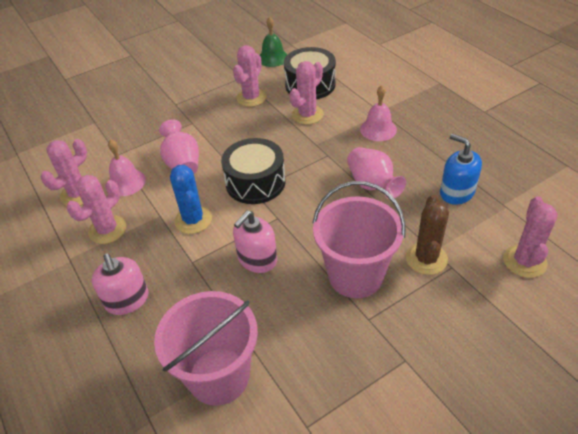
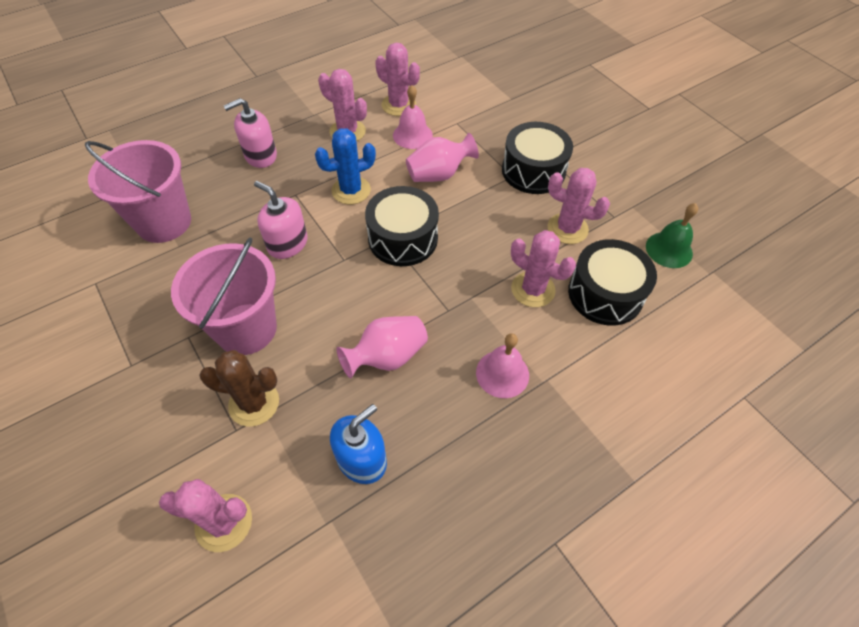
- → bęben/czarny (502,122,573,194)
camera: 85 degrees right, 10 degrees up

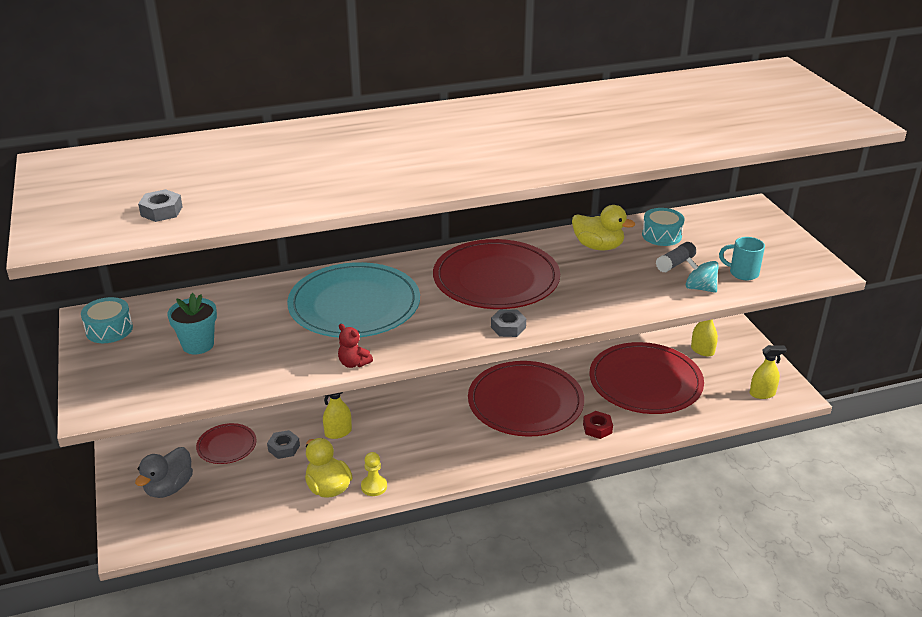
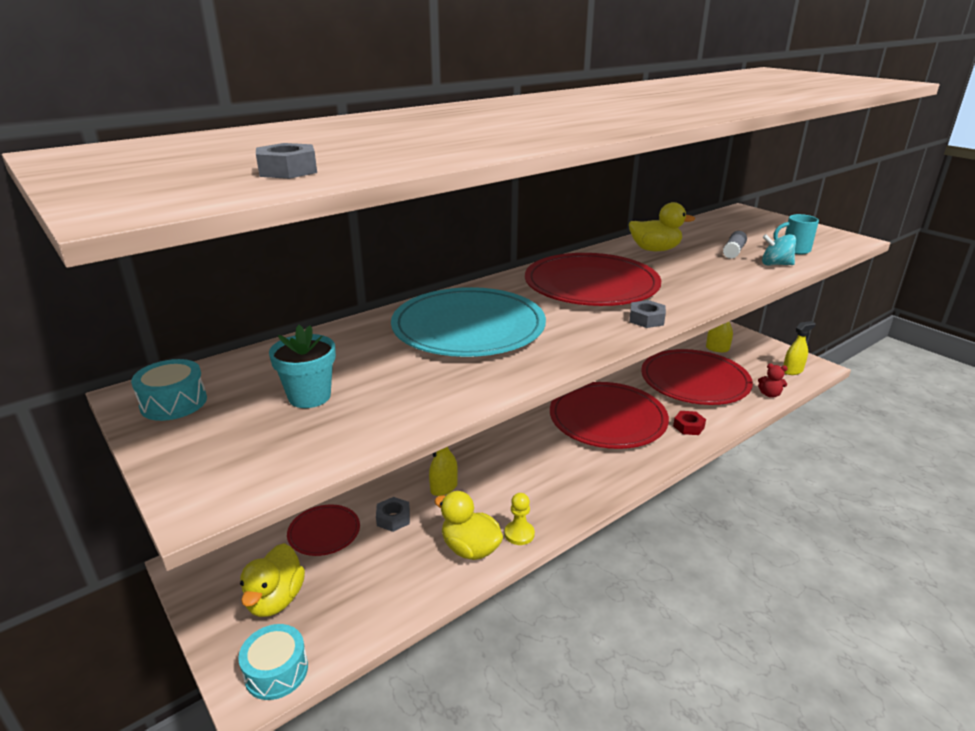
bęben/turkusowy (642,208,684,246) → bęben/turkusowy (238,624,308,700), relocated
miś/czerwony (338,324,373,368) → miś/czerwony (758,363,788,398), relocated
kaczka/szary (135,447,193,498) → kaczka/żółty (240,543,305,617)
camera: 20 degrees left, 5 degrees down

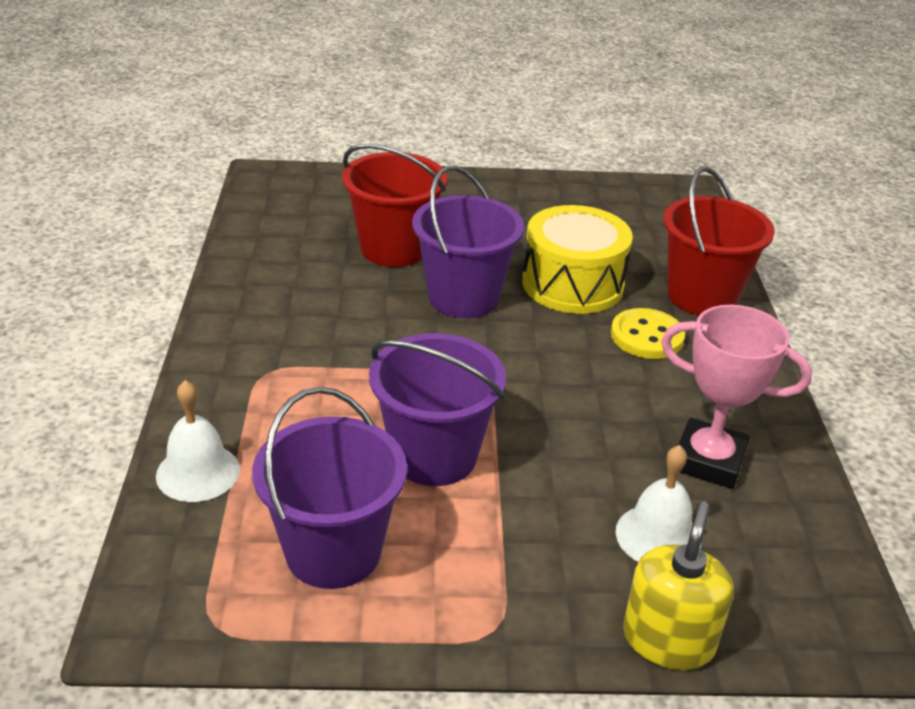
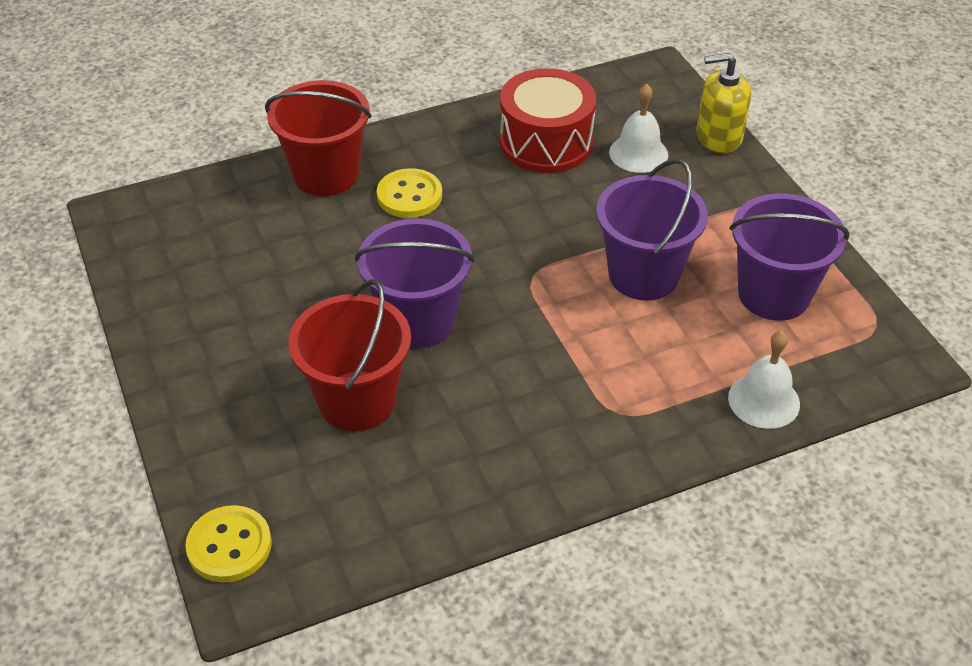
bęben/żółty (522,205,633,314) → -
puchar/różowy (661,305,812,489) → bęben/czerwony (500,68,596,173)
- → guzik/żółty (185,505,272,583)
camera: 110 degrees left, 10 degrees up

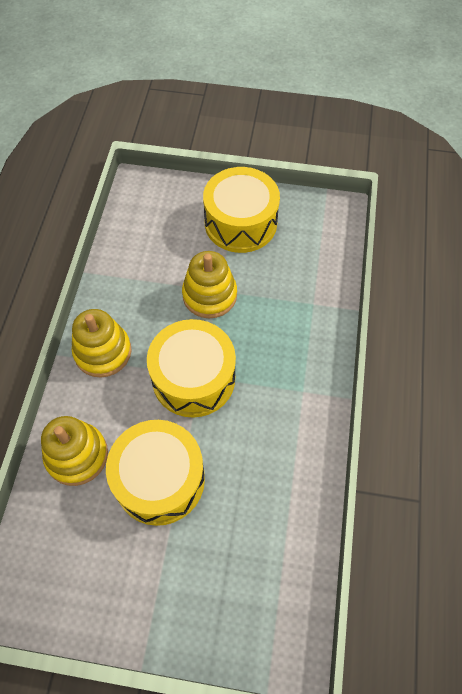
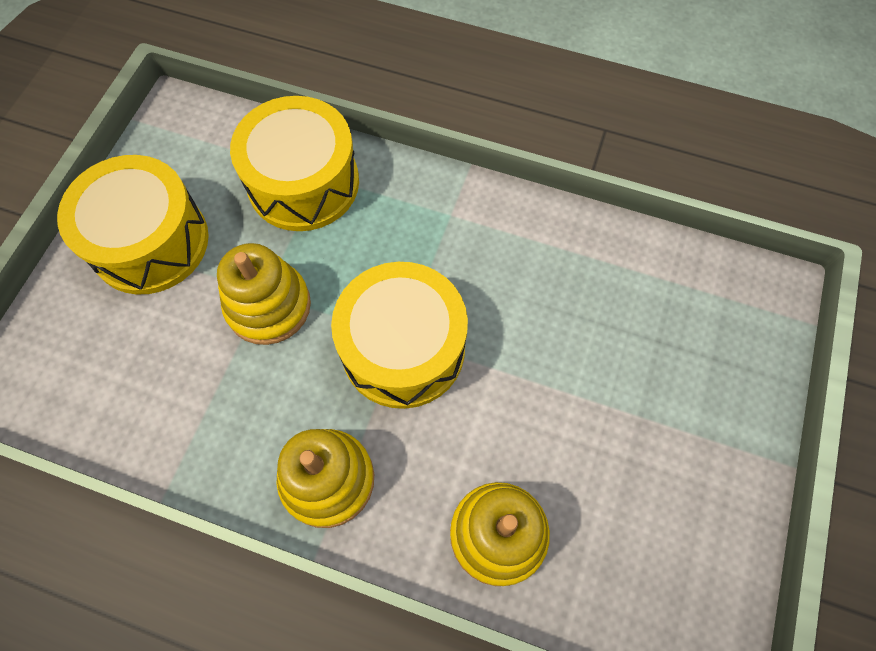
bęben/żółty (106,420,205,526) → bęben/żółty (230,96,359,231), relocated
camera: 80 degrees left, 5 degrees up

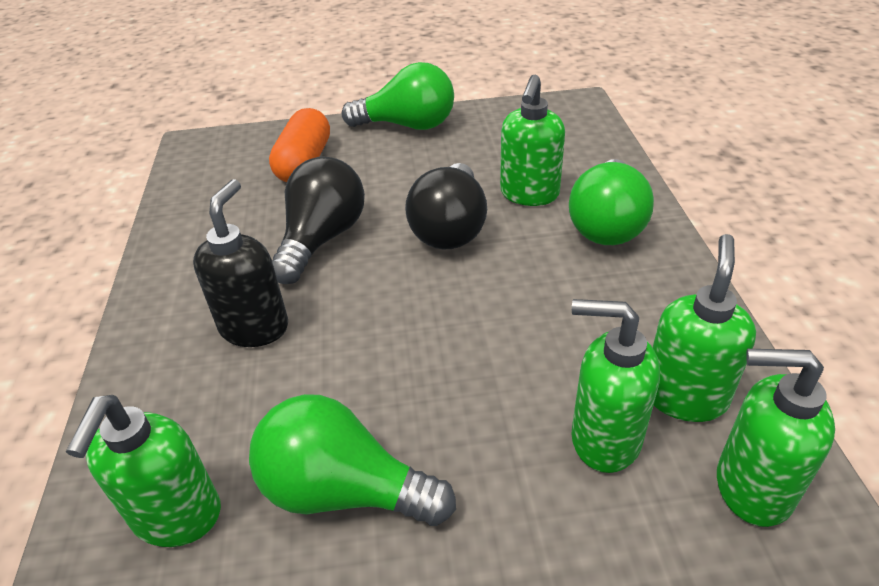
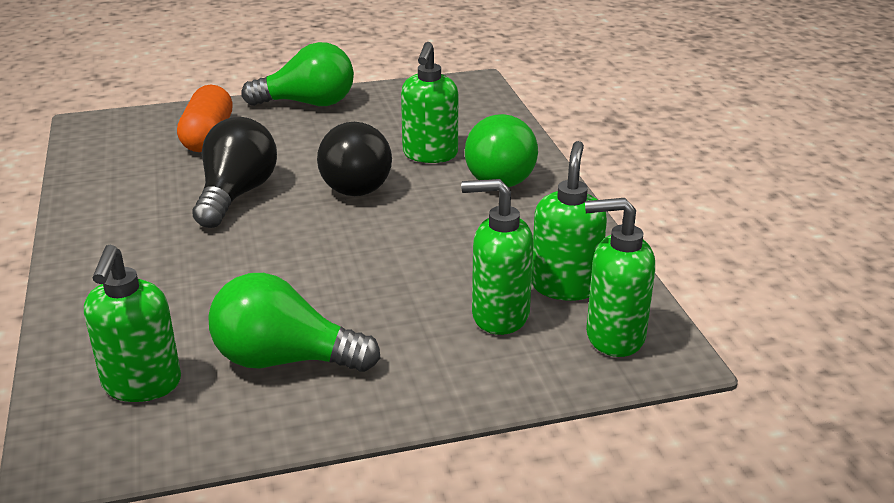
dozownik mydła/czarny (193,179,288,347) → -
camera: 10 degrees left, 10 degrees down

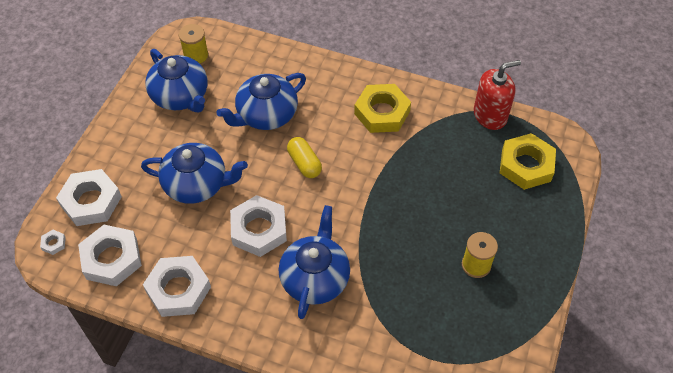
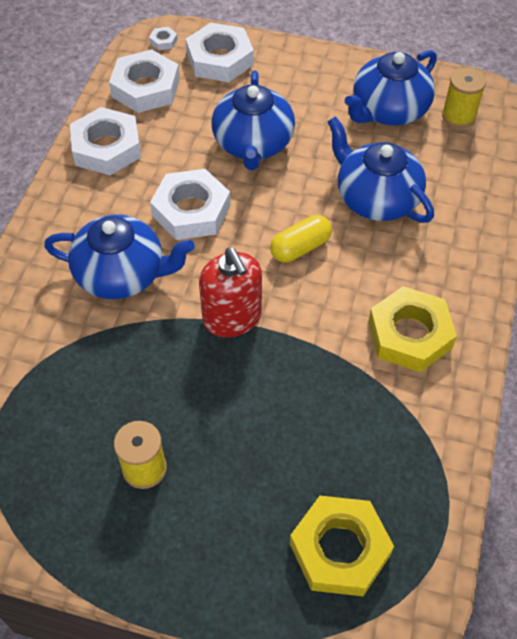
dozownik mydła/czerwony (474,60,521,130) → dozownik mydła/czerwony (199,248,262,338), relocated
camera: 85 degrees right, 0 degrees up

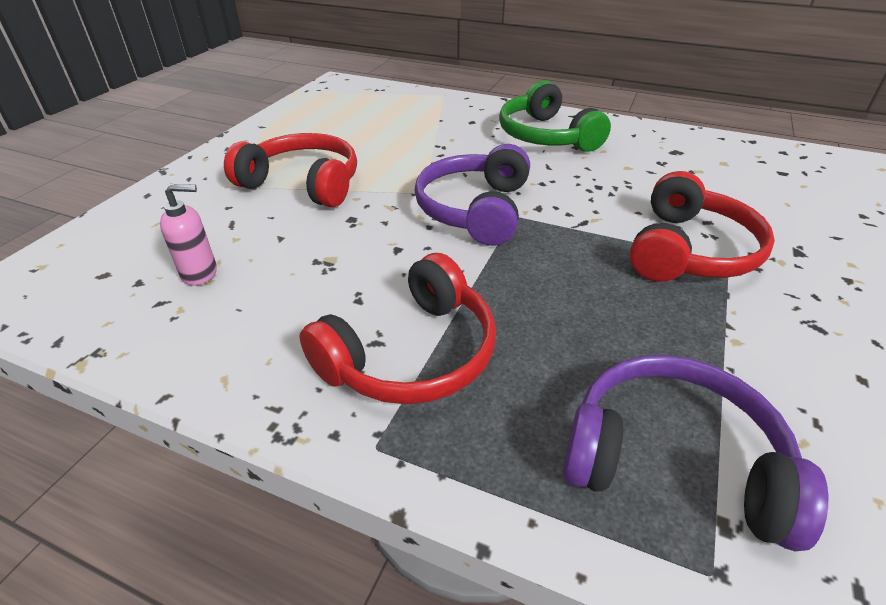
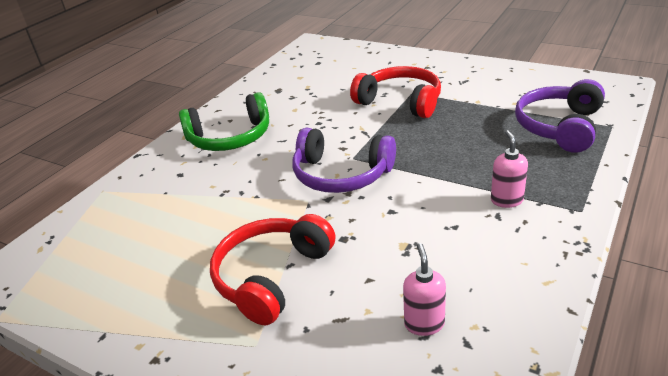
słuchawki/czerwony (300,253,496,404) → dozownik mydła/różowy (491,130,528,208)
camera: 80 degrees left, 5 degrees down

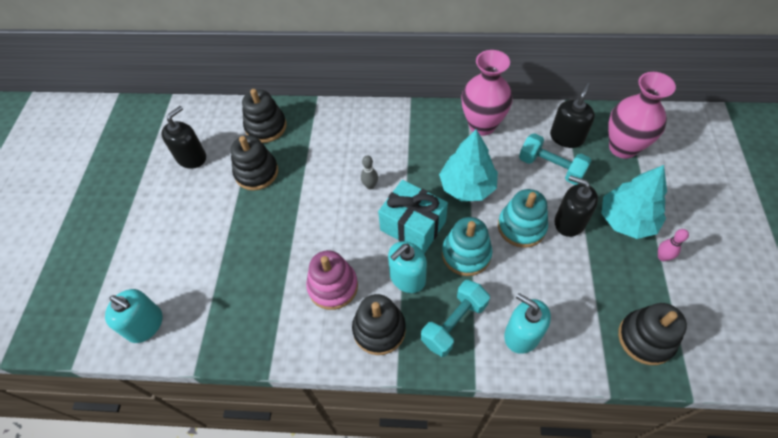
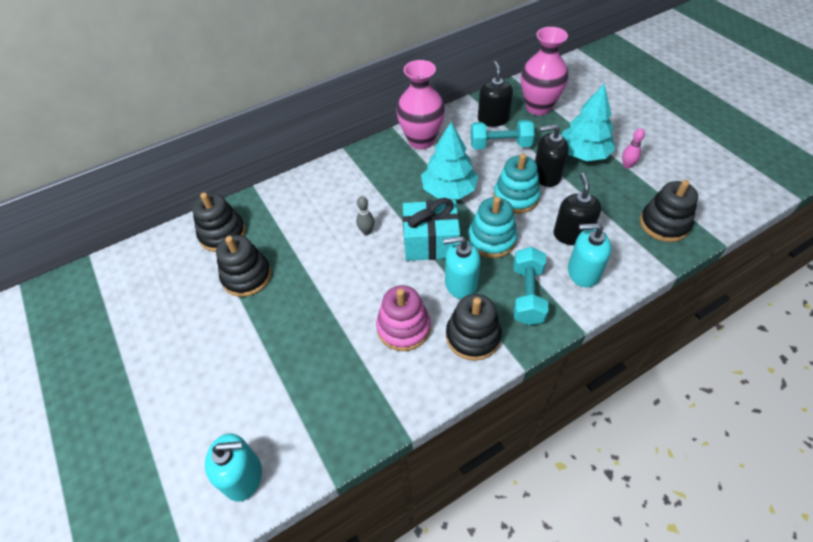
dozownik mydła/czarny (161,106,206,169) → dozownik mydła/czarny (553,173,602,245), relocated
dozownik mydła/turkusowy (388,241,427,293) → dozownik mydła/turkusowy (443,236,480,299), 75 degrees clockwise
camera: 35 degrees left, 5 degrees down

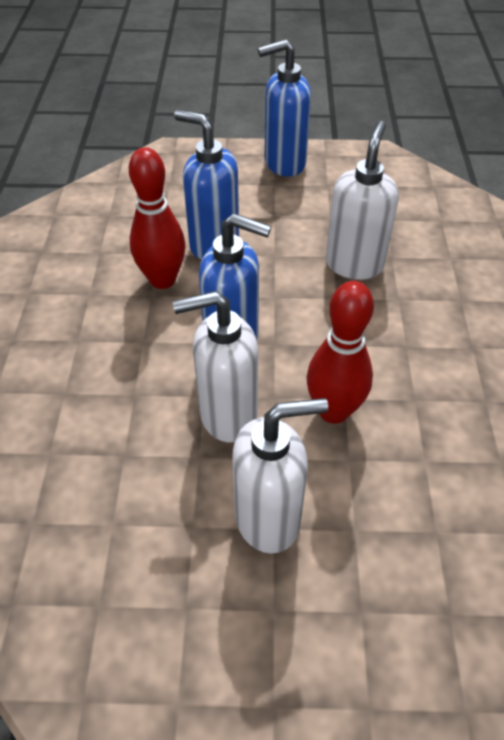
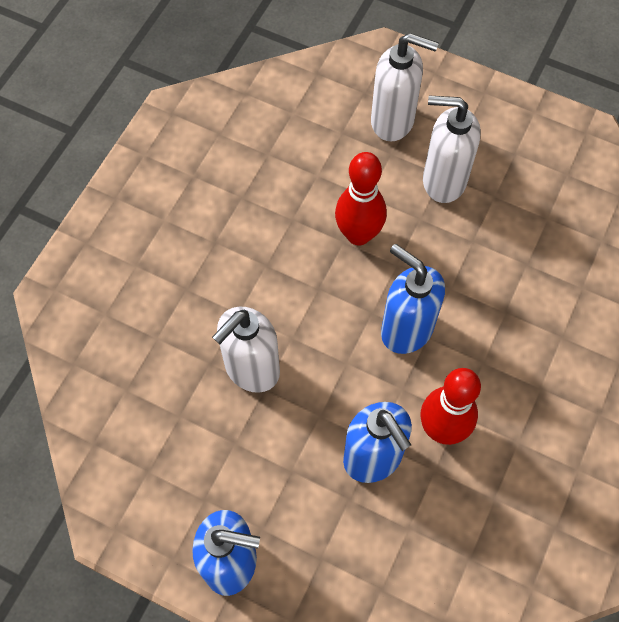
dozownik mydła/biały (173,291,258,442) → dozownik mydła/biały (371,33,439,141), relocated
camera: 155 degrees left, 15 degrees up

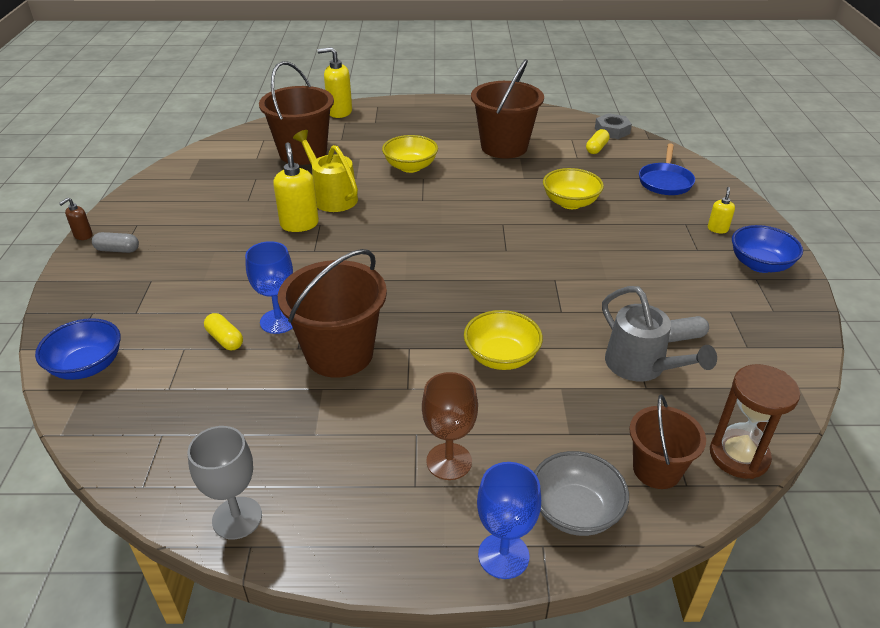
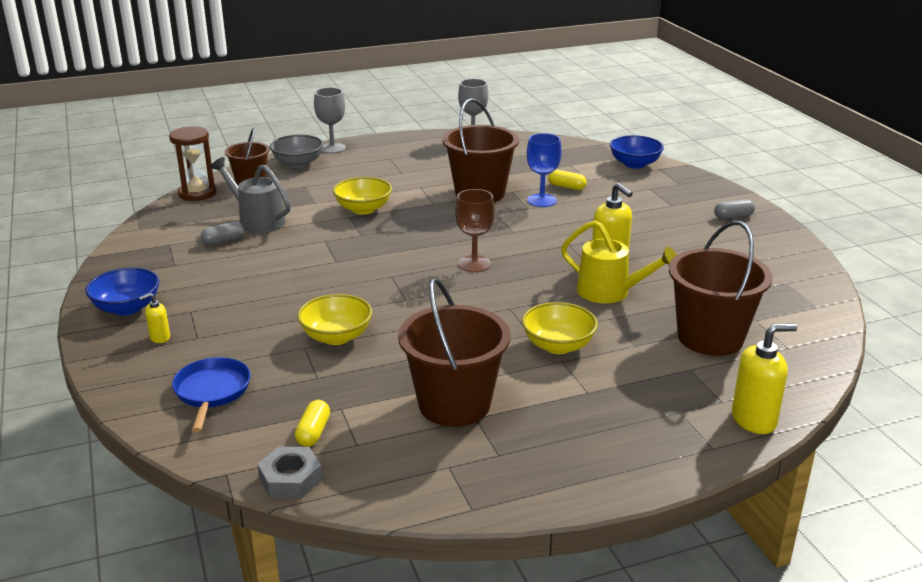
dozownik mydła/żółty (708,187,735,233) → dozownik mydła/żółty (139,293,170,343), 60 degrees clockwise
dozownik mydła/brązowy (59,198,93,240) → -
kielich/brązowy (422,372,478,480) → kielich/brązowy (455,189,495,272), relocated
kielich/niebieski (477,462,541,579) → kielich/szary (314,87,346,154)
camera: 160 degrees right, 10 degrees down

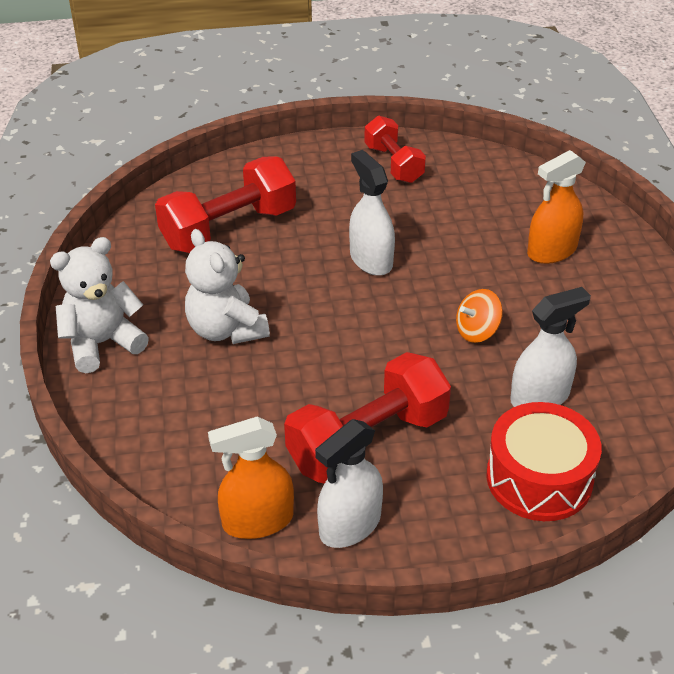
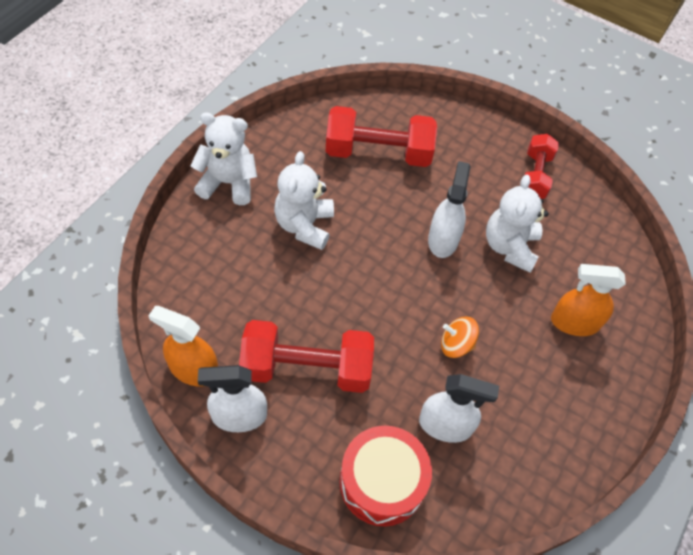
- → miś/biały (486,175,549,273)
camera: 35 degrees right, 15 degrees up

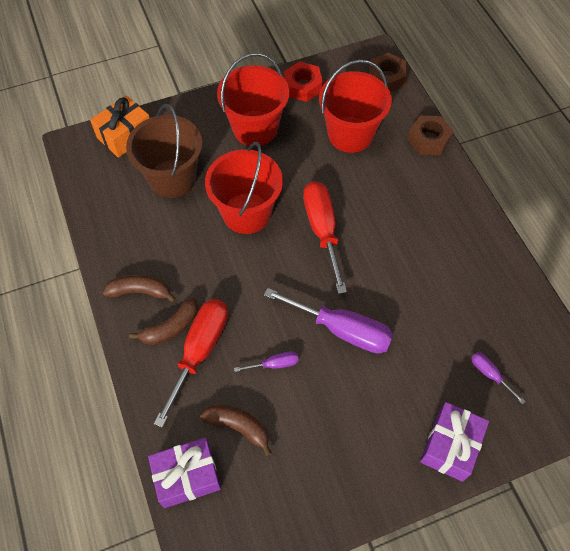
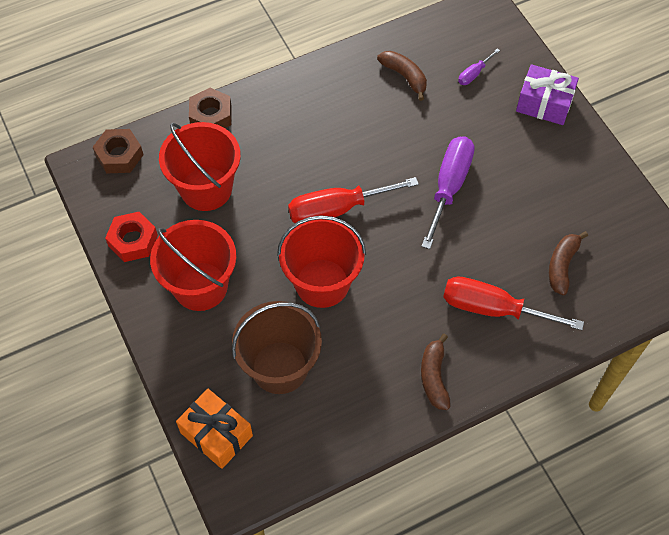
banan/brązowy (129,297,198,345) → banan/brązowy (377,51,427,101), relocated
śrubokręt/fioletowy (234,351,299,372) → -
prezent/fioletowy (148,438,221,508) → -
camera: 95 degrees left, 0 degrees up

